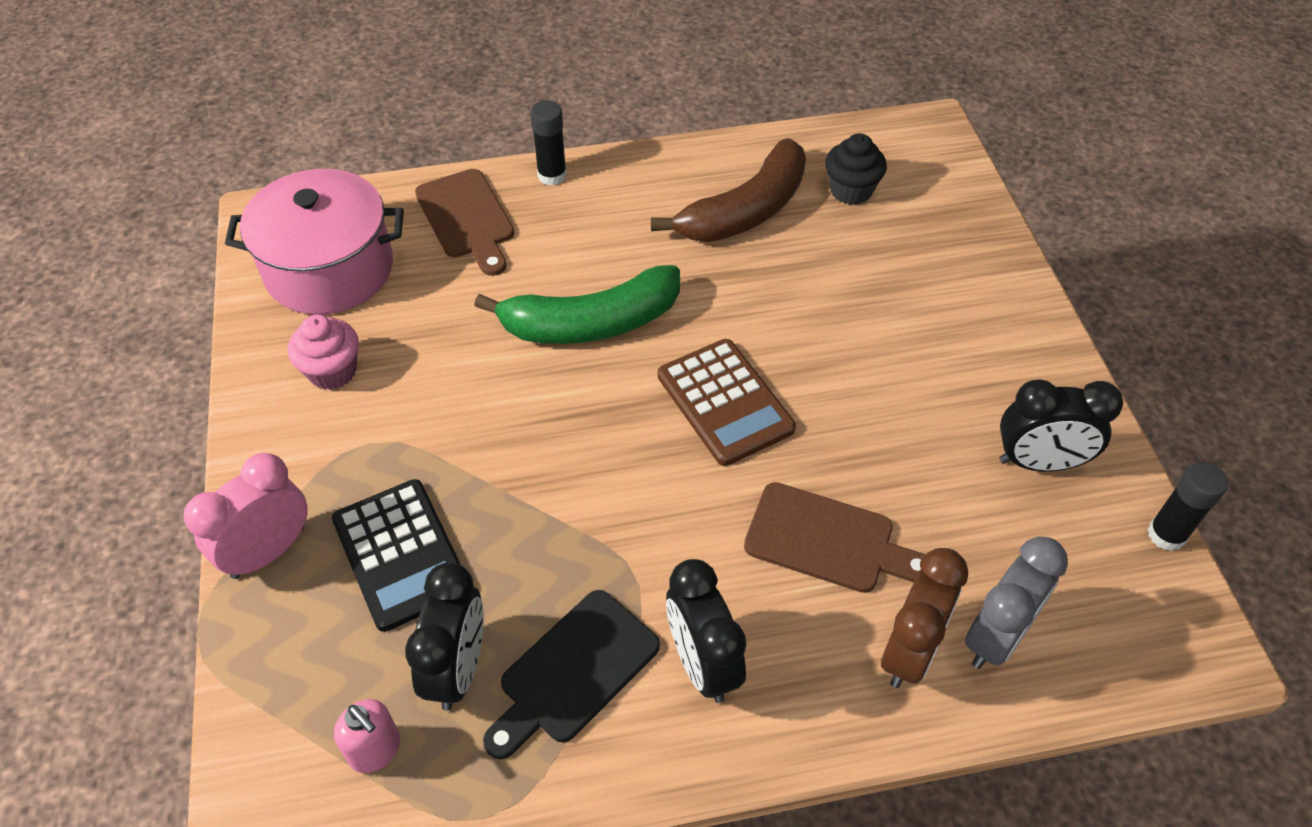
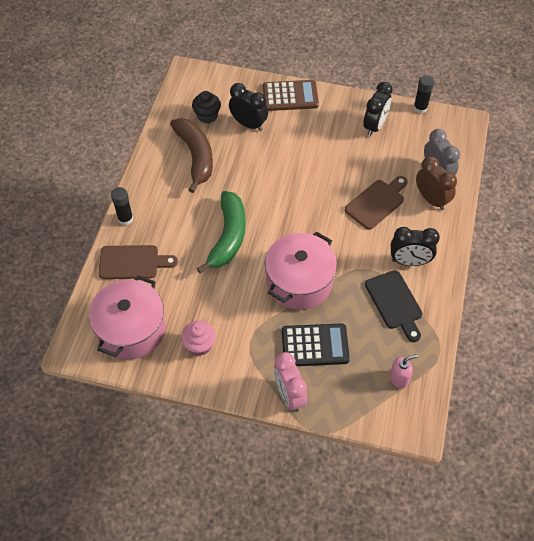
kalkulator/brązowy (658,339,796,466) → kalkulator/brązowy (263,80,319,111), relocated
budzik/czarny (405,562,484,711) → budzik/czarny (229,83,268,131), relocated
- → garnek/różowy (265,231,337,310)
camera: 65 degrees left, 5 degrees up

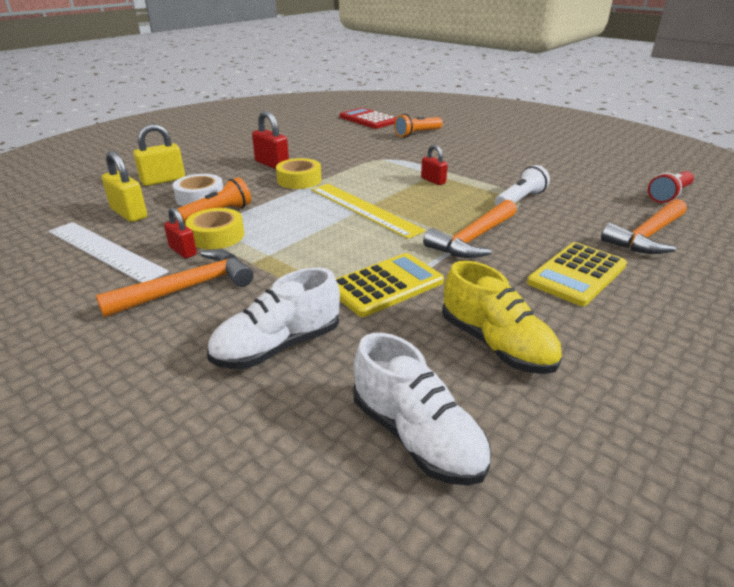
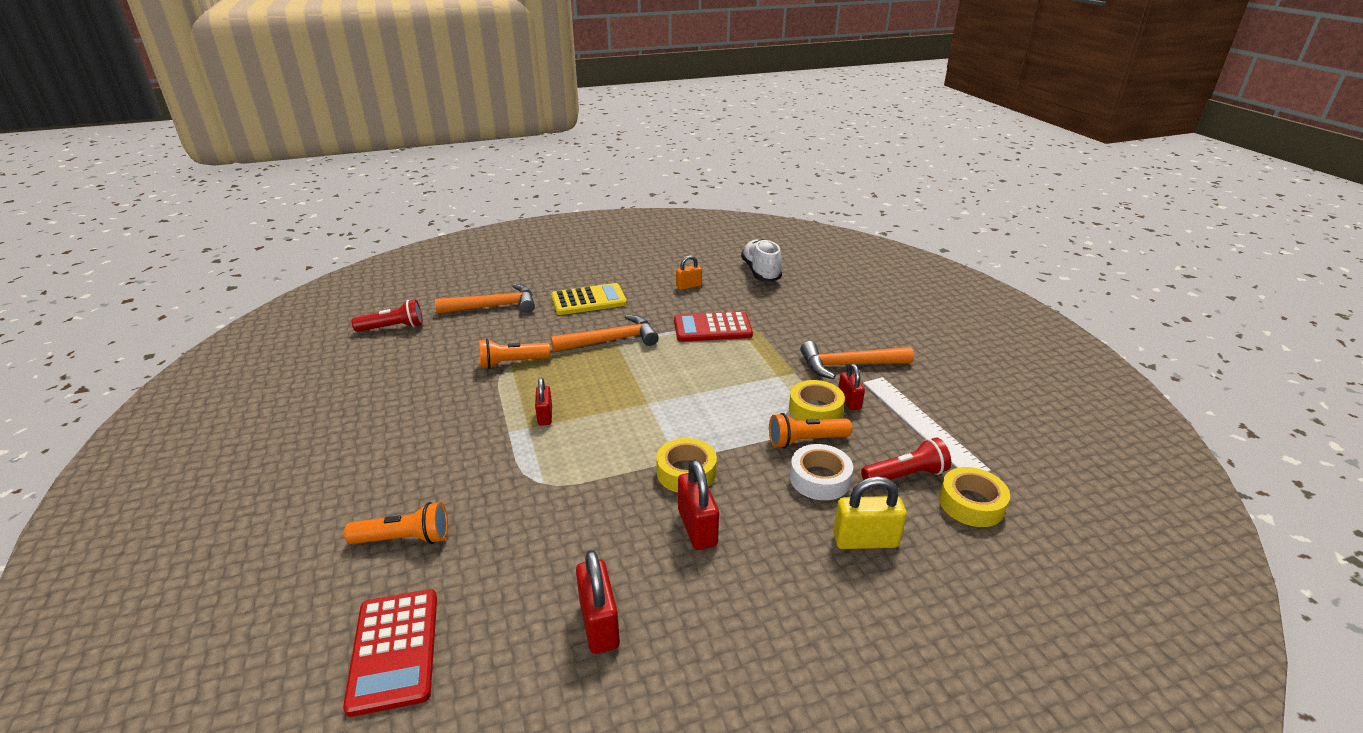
kłódka/żółty (102,151,147,222) → latarka/czerwony (861,437,951,480)
latarka/biały (495,165,550,206) → latarka/pomarańczowy (479,339,550,369)
linijka/żółty (311,184,426,239) → -
kalkulator/żółty (336,253,444,317) → kalkulator/czerwony (674,311,753,342)
but/żółty (442,261,562,374) → kłódka/pomarańczowy (676,255,702,290)
but/biały (207,268,340,369) → -
- → taśma klejąca/żółty (939,467,1010,527)
- → kłódka/czerwony (576,550,620,654)
camera: 150 degrees left, 0 degrees up

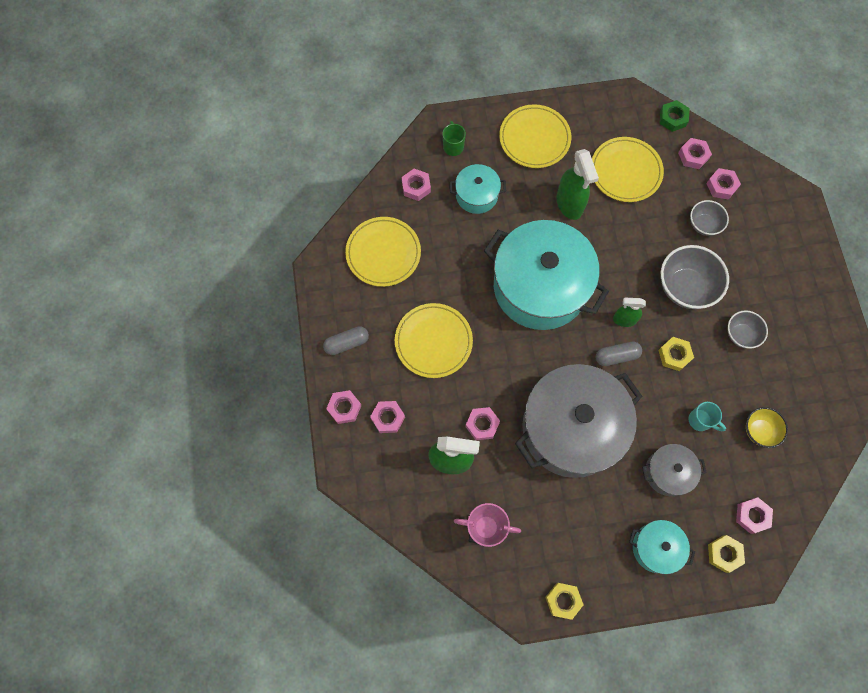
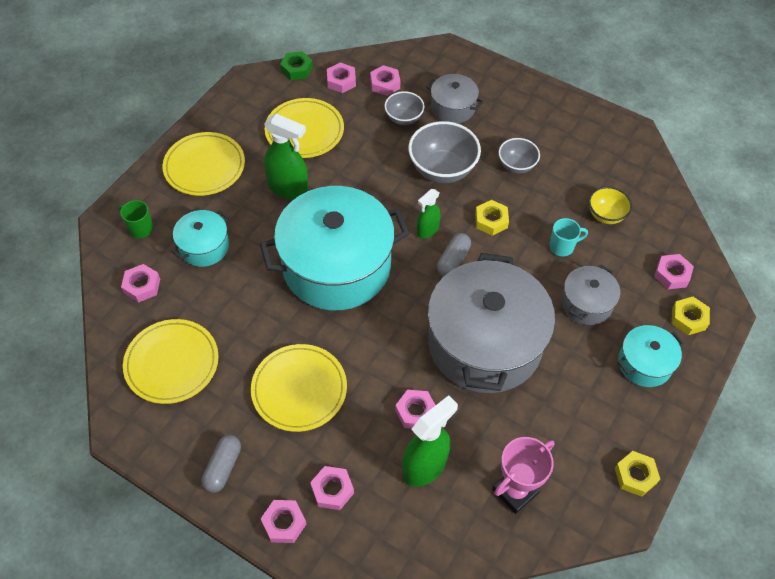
- → garnek/szary (426,74,484,124)
camera: 50 degrees left, 15 degrees down

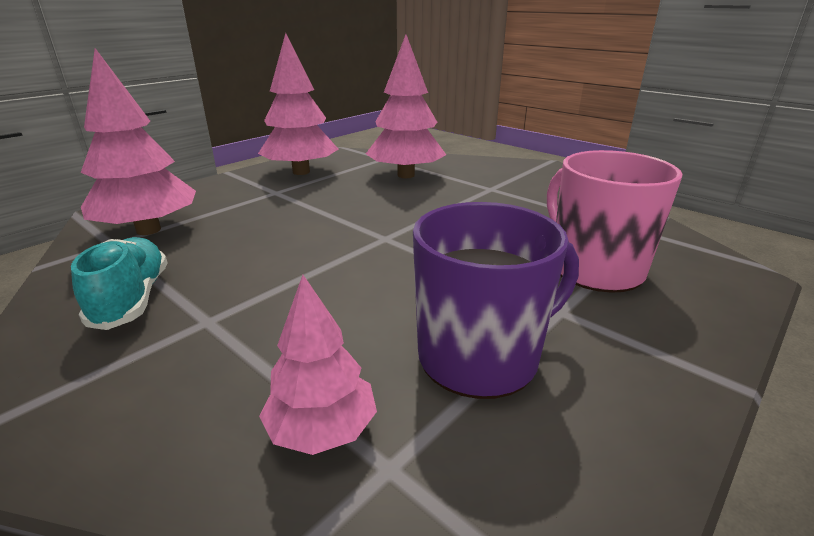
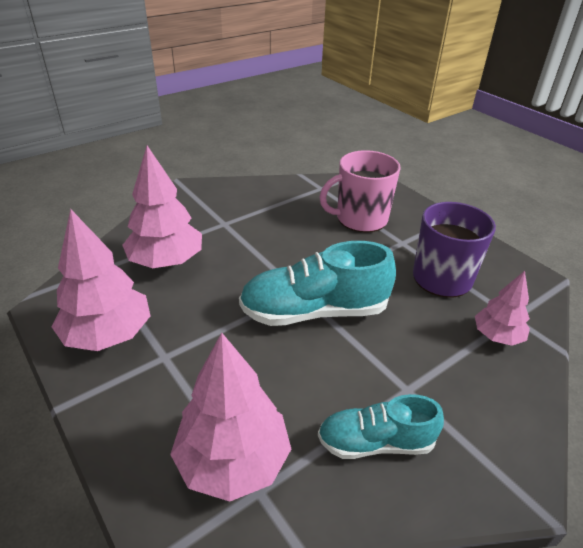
- → but/turkusowy (239,241,396,326)
camera: 80 degrees left, 10 degrees up

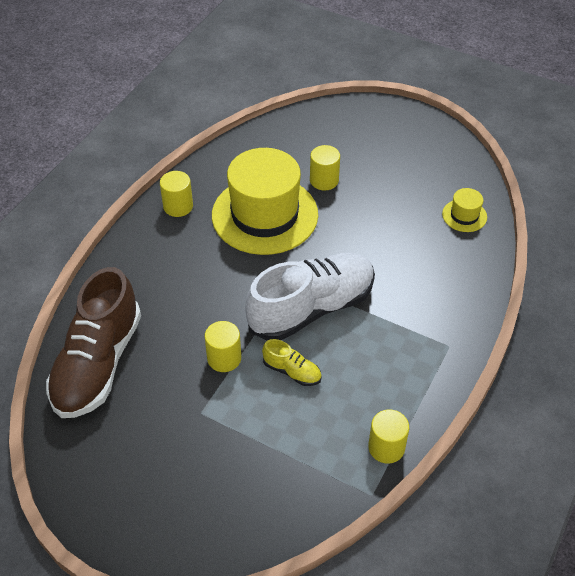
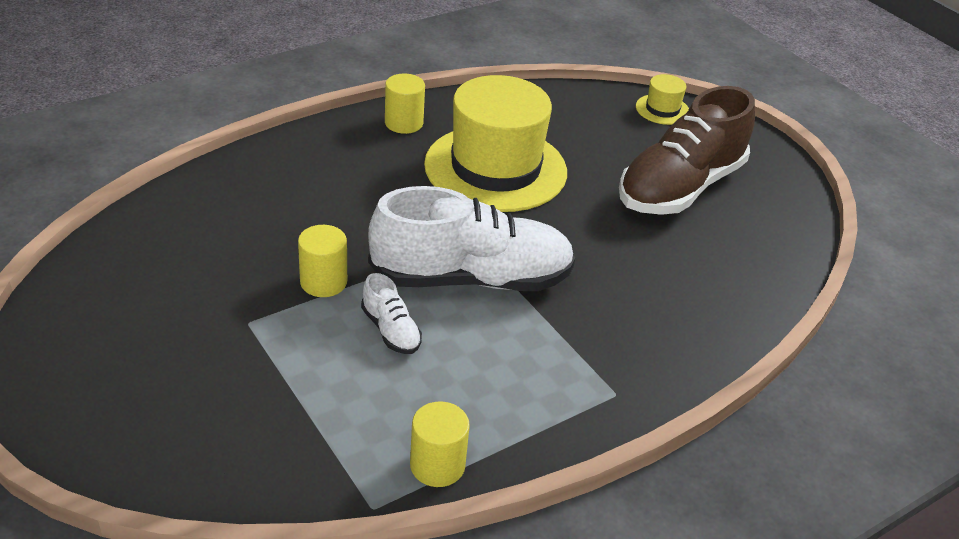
walec/żółty (310,145,340,190) → -
kapelusz/żółty (442,188,487,232) → kapelusz/żółty (636,74,689,125), relocated
but/brązowy (46,267,141,418) → but/brązowy (619,86,755,215), relocated
but/żółty (262,339,322,386) → but/biały (361,273,422,354)
camera: 25 degrees right, 10 degrees down

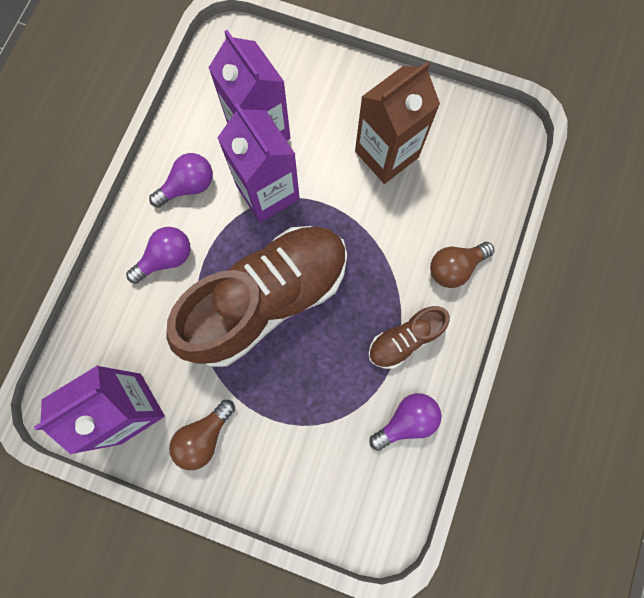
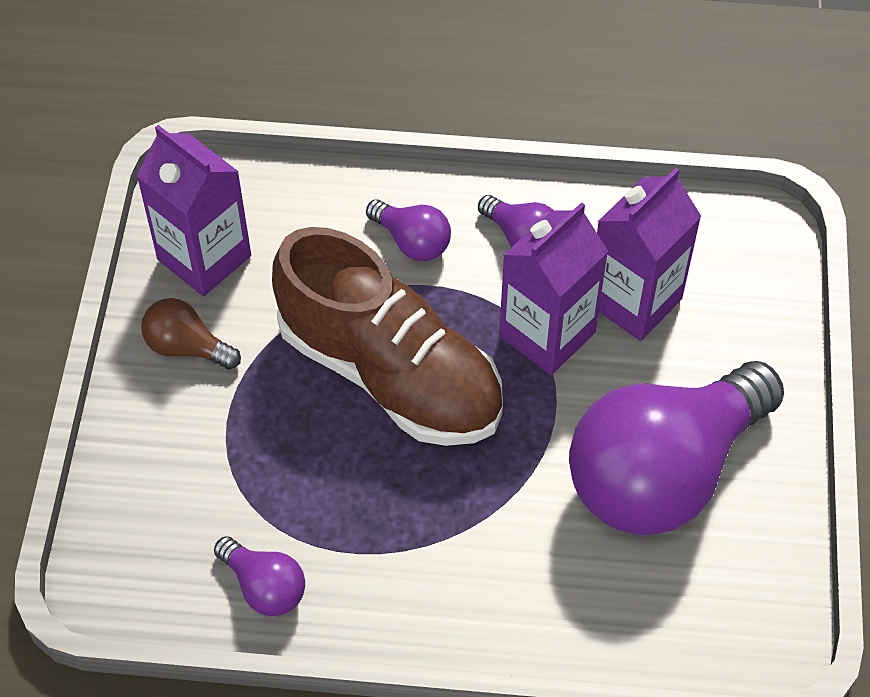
karton mleka/brązowy (355,61,440,184) → żarówka/fioletowy (569,361,784,536)
żarówka/brązowy (430,242,495,288) → -
but/brązowy (368,306,450,369) → -
camera: 75 degrees right, 20 degrees down

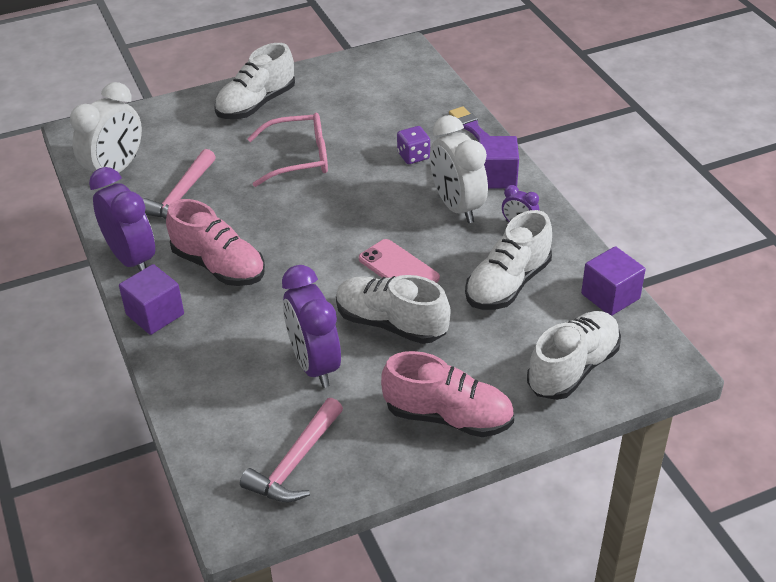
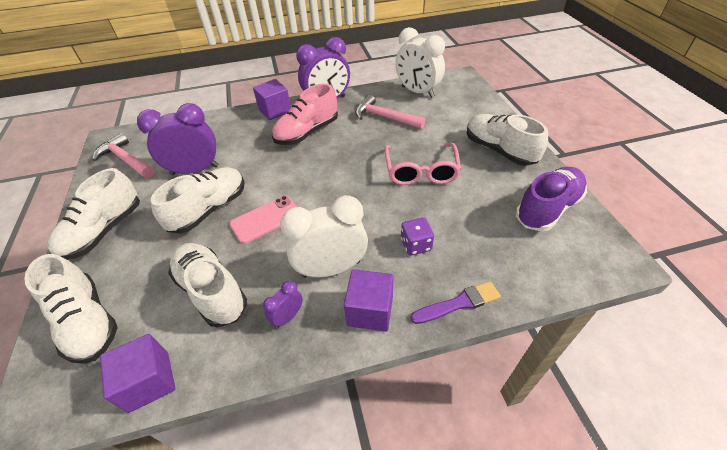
but/różowy (381,351,514,437) → but/biały (48,168,140,260)
- → but/fioletowy (515,167,587,231)
camera: 100 degrees right, 5 degrees up

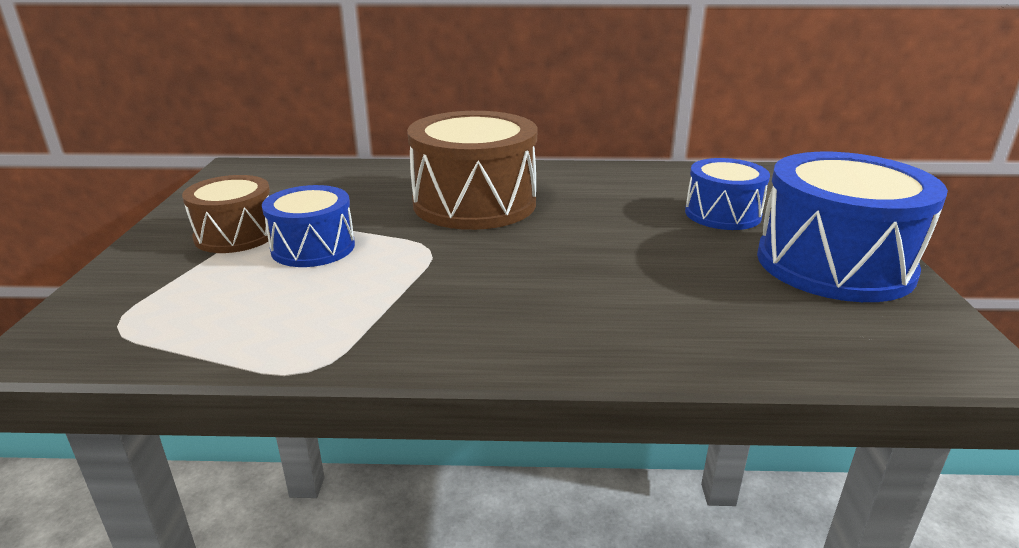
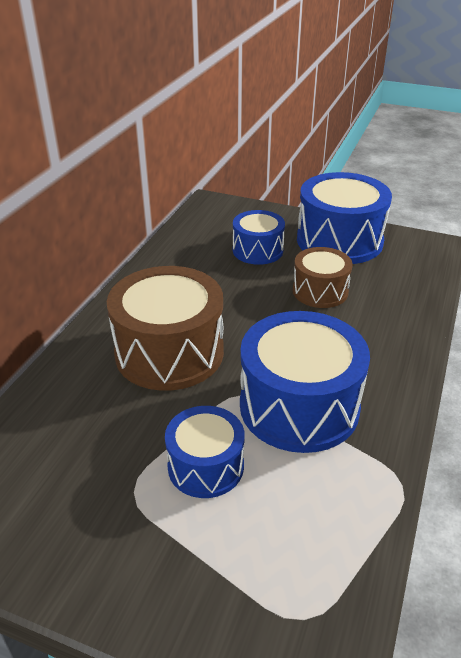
bęben/brązowy (182,175,271,253) → bęben/brązowy (292,247,353,308), relocated
- → bęben/niebieski (240,311,370,453)
camera: 70 degrees left, 10 degrees up

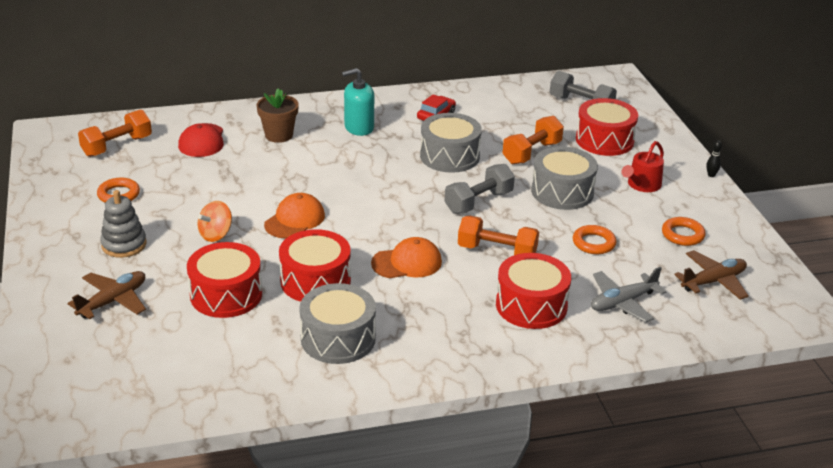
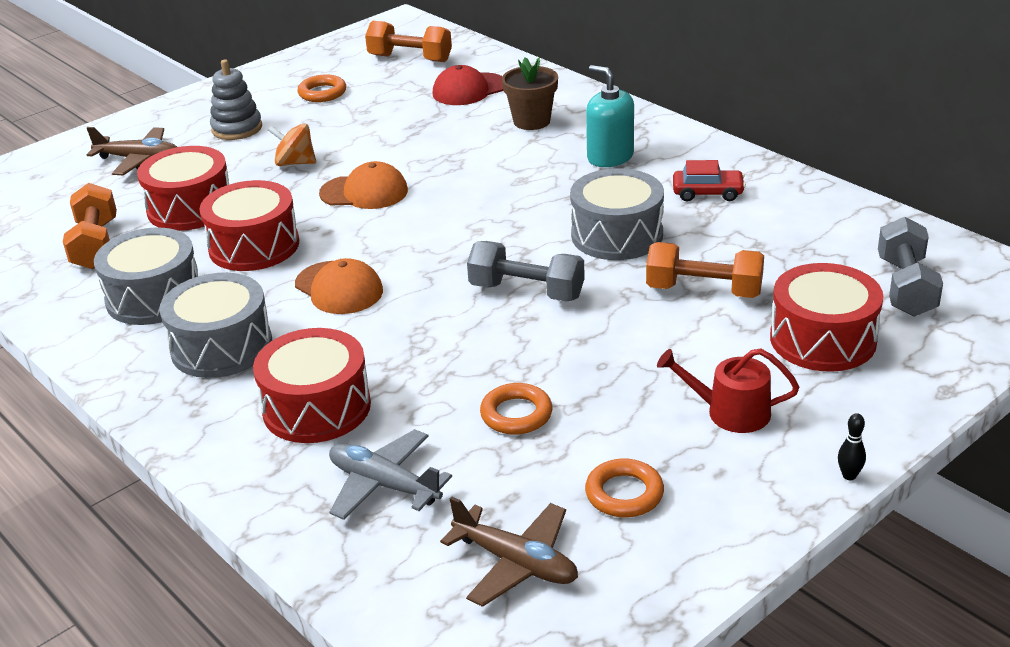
bęben/szary (531,146,598,210) → bęben/szary (159,273,272,378), relocated
hantel/pomarańczowy (458,215,539,255) → hantel/pomarańczowy (63,183,117,269), relocated
camera: 65 degrees right, 0 degrees up

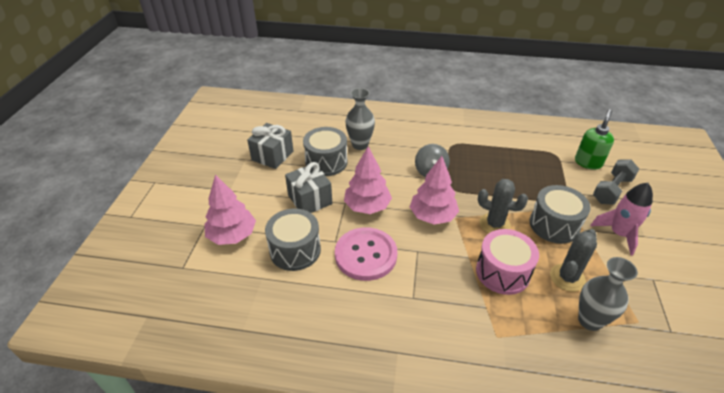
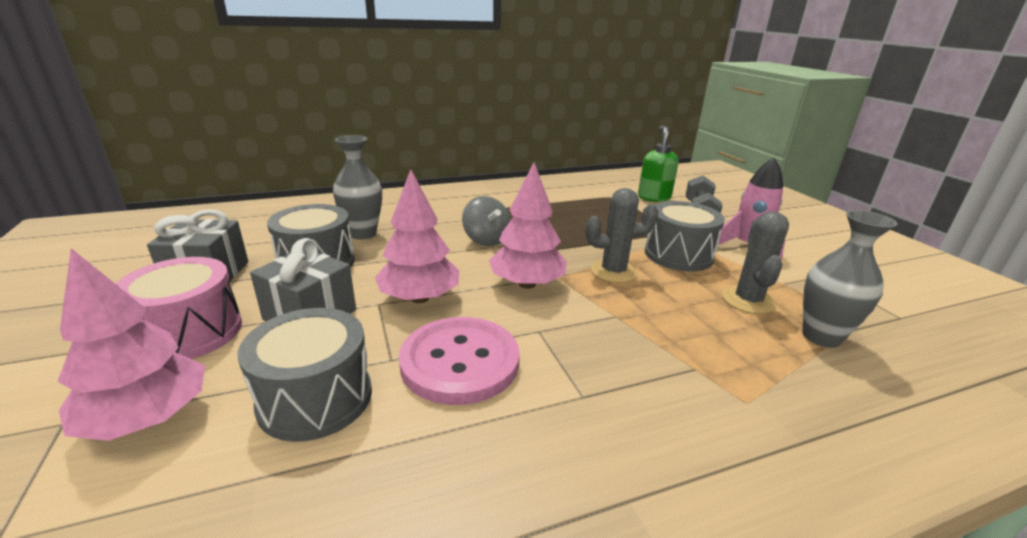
bęben/różowy (476,229,539,295) → bęben/różowy (116,257,242,359), relocated
camera: 30 degrees left, 15 degrees down

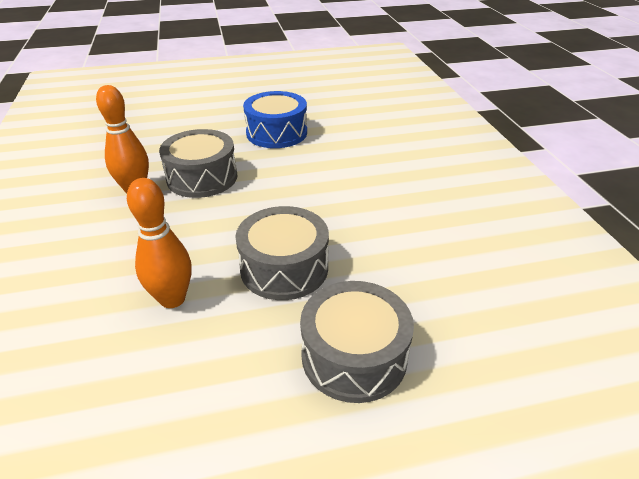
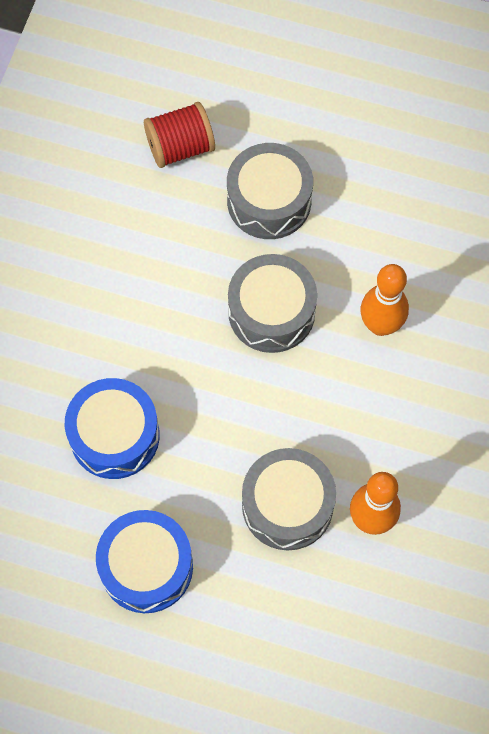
- → szpulka/czerwony (144,102,215,168)
- → bęben/niebieski (65,378,160,479)
camera: 150 degrees left, 30 degrees up

